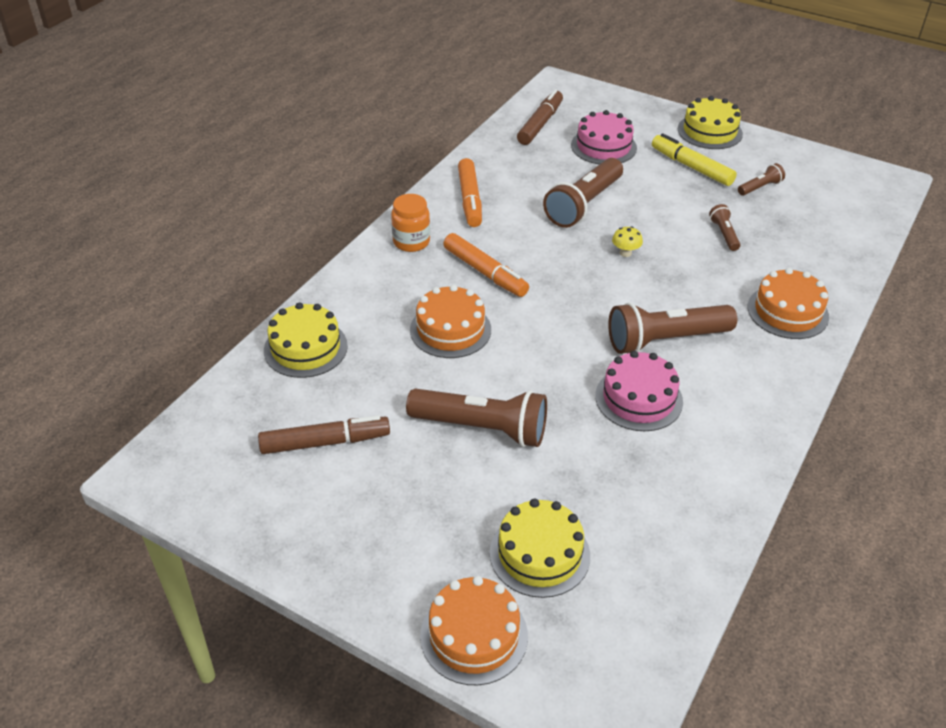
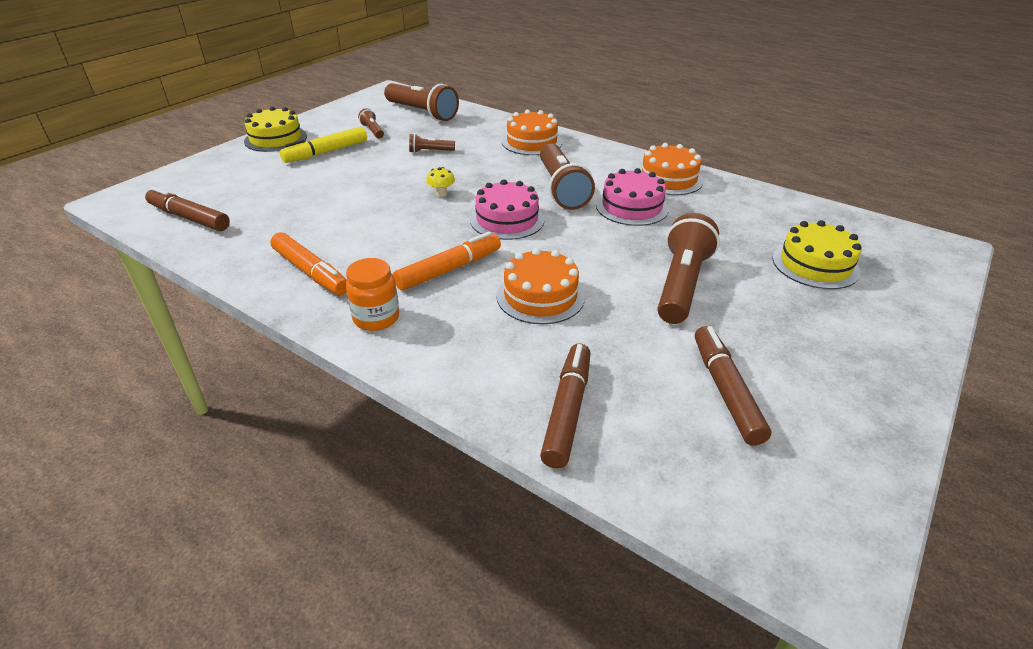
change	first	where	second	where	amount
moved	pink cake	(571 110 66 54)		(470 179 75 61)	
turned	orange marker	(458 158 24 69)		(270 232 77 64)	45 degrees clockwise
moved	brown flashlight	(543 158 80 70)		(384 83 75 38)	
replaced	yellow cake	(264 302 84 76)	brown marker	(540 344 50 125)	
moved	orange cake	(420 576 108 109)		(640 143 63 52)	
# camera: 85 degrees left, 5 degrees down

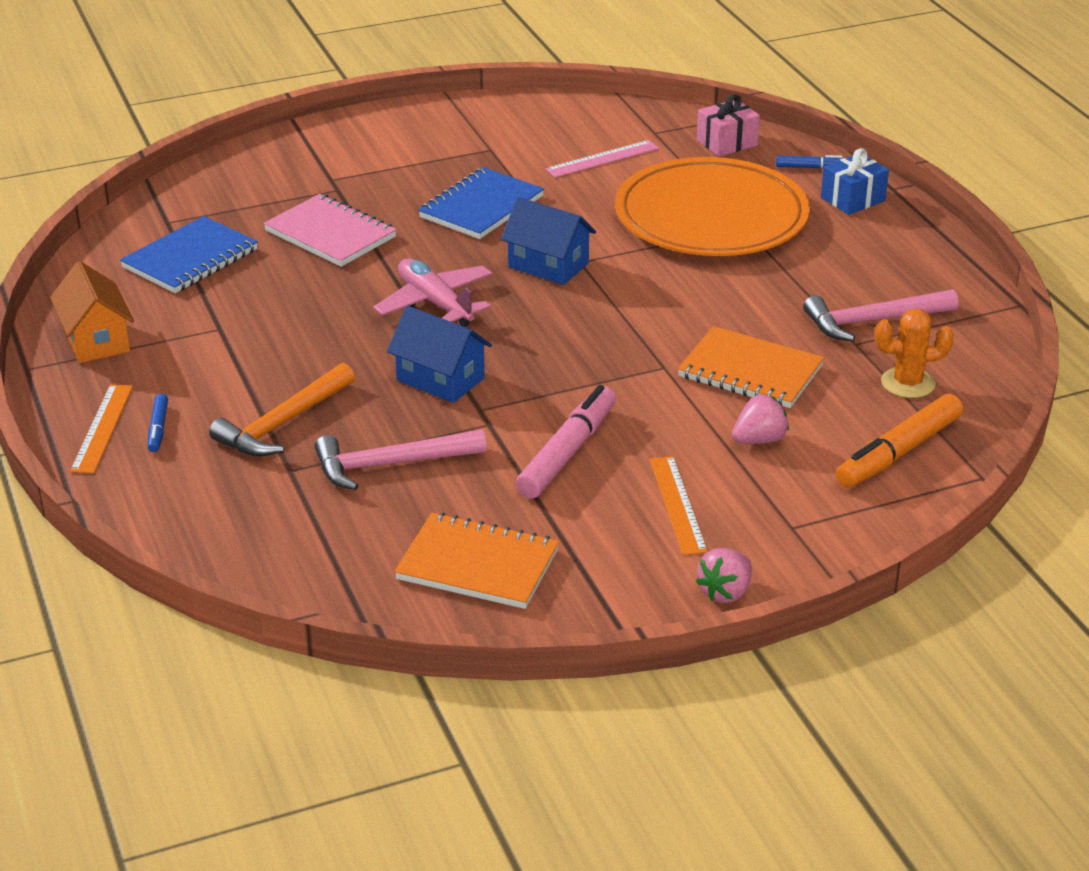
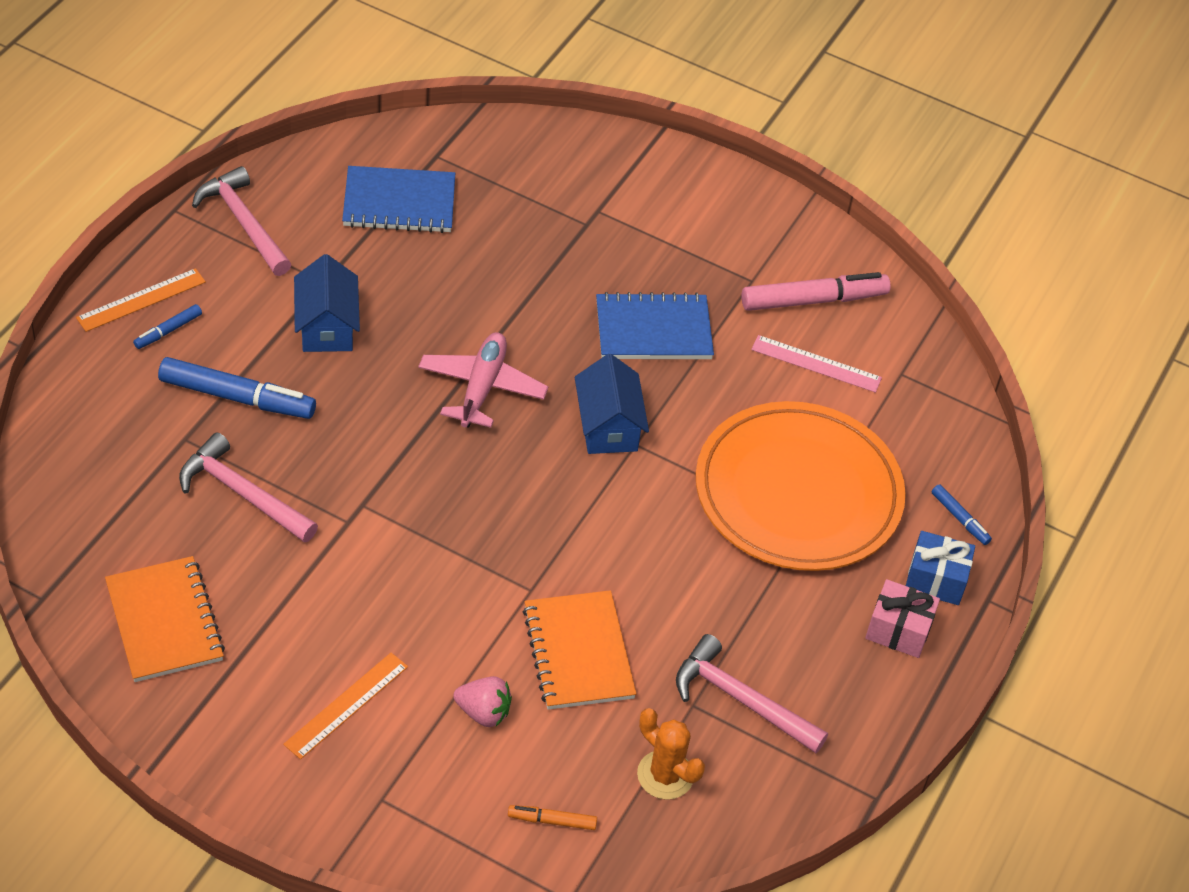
change	first	where	second	where	amount
moved	pink gift	(697 94 63 62)		(865 579 75 79)	
removed	pink notebook	(263 194 134 73)			
replaced	orange house	(50 261 84 102)	pink hammer	(192 166 100 110)	
moved	blue house	(387 306 105 97)		(294 254 66 98)	
replaced	orange hammer	(209 363 146 94)	blue marker	(158 357 158 62)	
moved	pink marker	(516 385 100 113)		(741 272 150 39)	
resized	orange marker	(836 394 127 94)		(508 805 89 25)	x0.49
removed	pink strawberry	(696 548 56 55)			
# camera: 45 degrees right, 15 degrees up

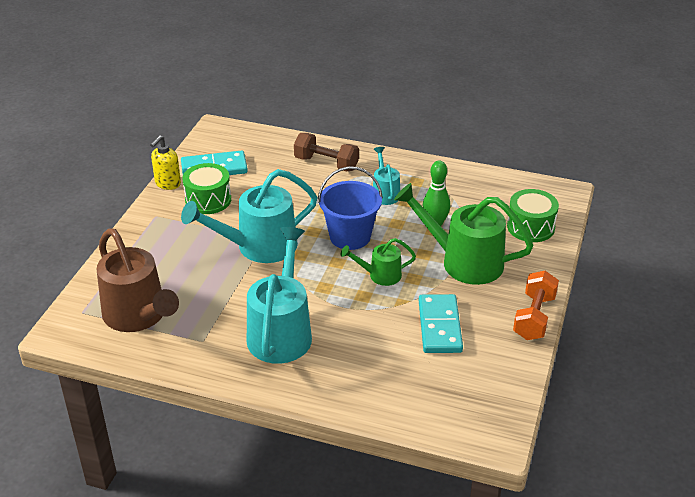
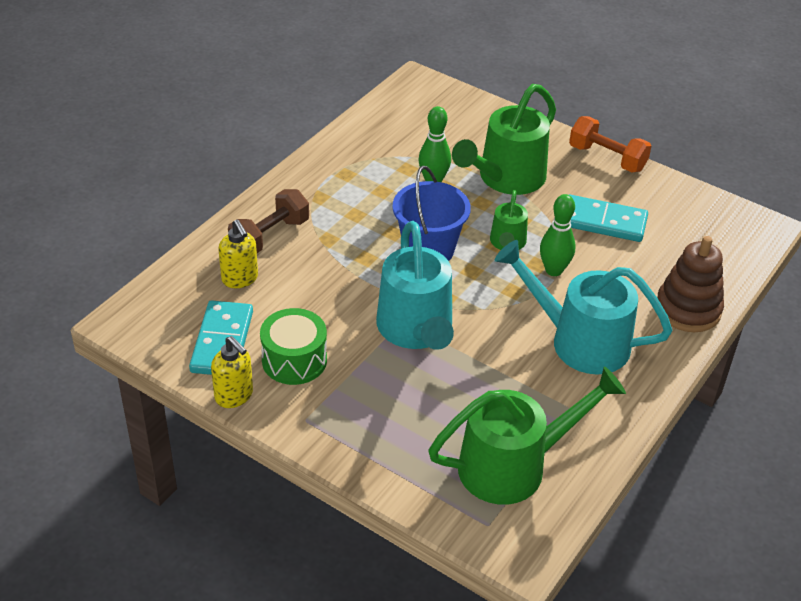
change	first	where	second	where	amount
removed	turquoise watering can	(373 147 27 58)			
removed	green drum	(507 189 52 53)			
recoloured	brown watering can	(96 228 83 104)	green watering can	(428 367 198 138)	
added			green bowling pin	(540 194 35 82)	
added			yellow soap dispenser	(218 220 40 68)	
added			brown stacking toy	(657 236 67 96)	
# camera: 75 degrees left, 5 degrees up

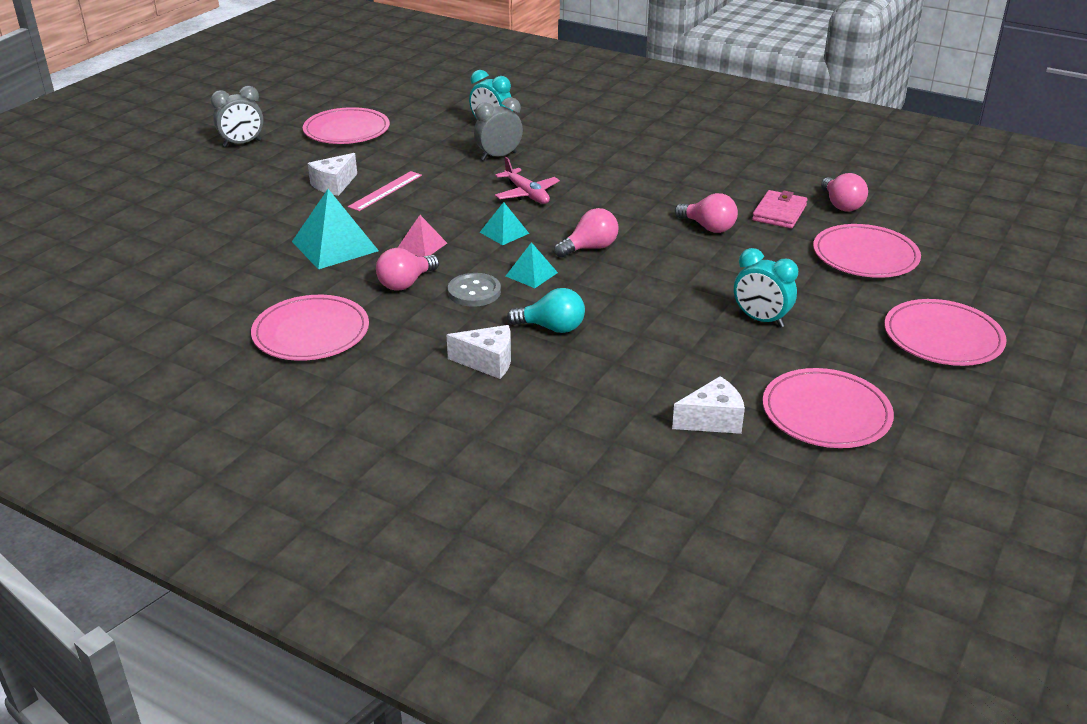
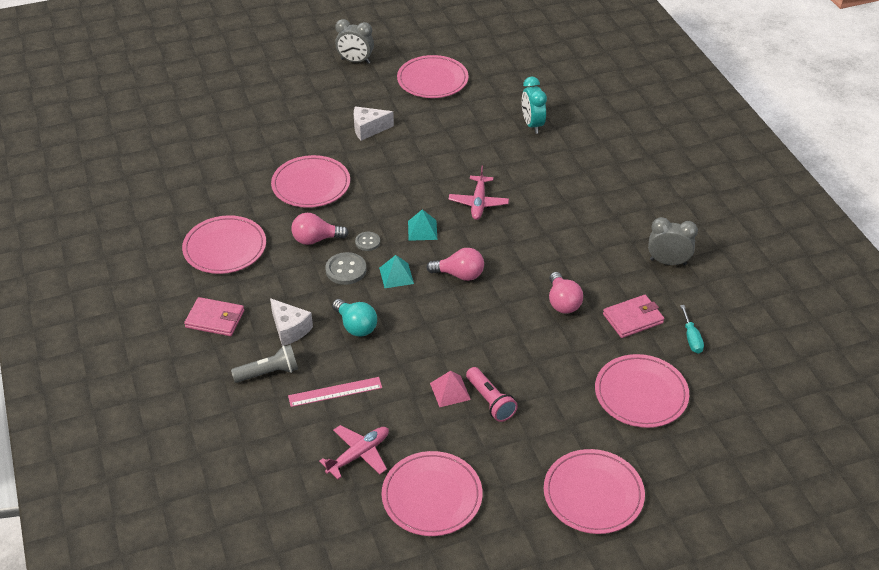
change	first	where	second	where	amount
moved	grey clock	(474 97 49 63)		(648 217 50 49)	
moved	pink ruler	(348 171 74 40)		(288 377 94 30)	
replaced	pink light bulb	(821 173 47 38)	turquoise screwdriver	(680 305 24 49)	
replaced	turquoise pyramid	(292 189 87 80)	pink plate	(271 155 79 53)	
moved	pink pyramid	(398 215 49 42)		(430 371 41 36)	
replaced	turquoise clock	(734 248 64 80)	pink flashlight	(466 367 52 55)	
replaced	white cheese	(672 376 73 58)	pink plane	(319 425 70 54)	
added			grey button	(355 232 25 19)	
added			pink wallet	(184 297 60 39)	
added			grey flashlight	(231 344 67 39)	
# camera: 40 degrees right, 10 degrees up

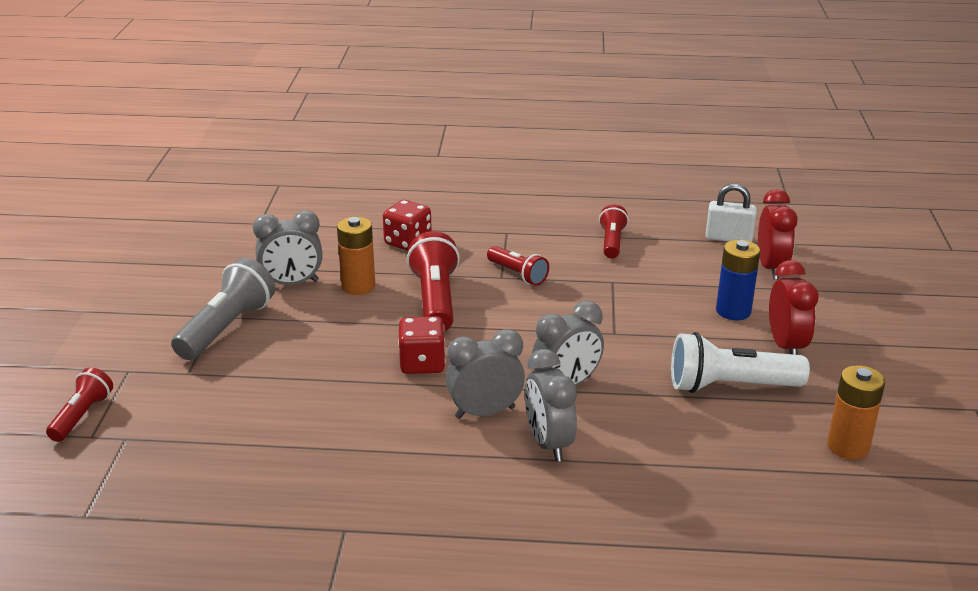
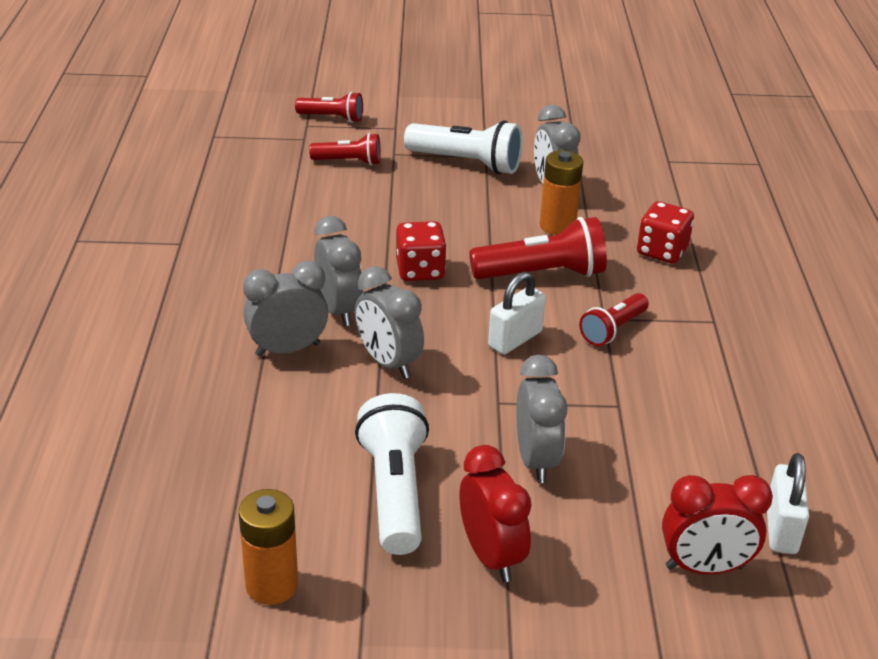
change	first	where	second	where	amount
moved	red flashlight	(599 204 30 54)		(309 133 72 32)	
removed	blue battery	(716 240 44 80)			
recoloured	grey flashlight	(171 258 105 102)	white flashlight	(404 120 119 54)	
turned	red clock	(769 260 49 95)		(460 445 72 137)	105 degrees counterclockwise
added			white padlock	(488 272 58 83)	
added			grey clock	(516 355 52 128)	
# camera: 85 degrees right, 5 degrees up

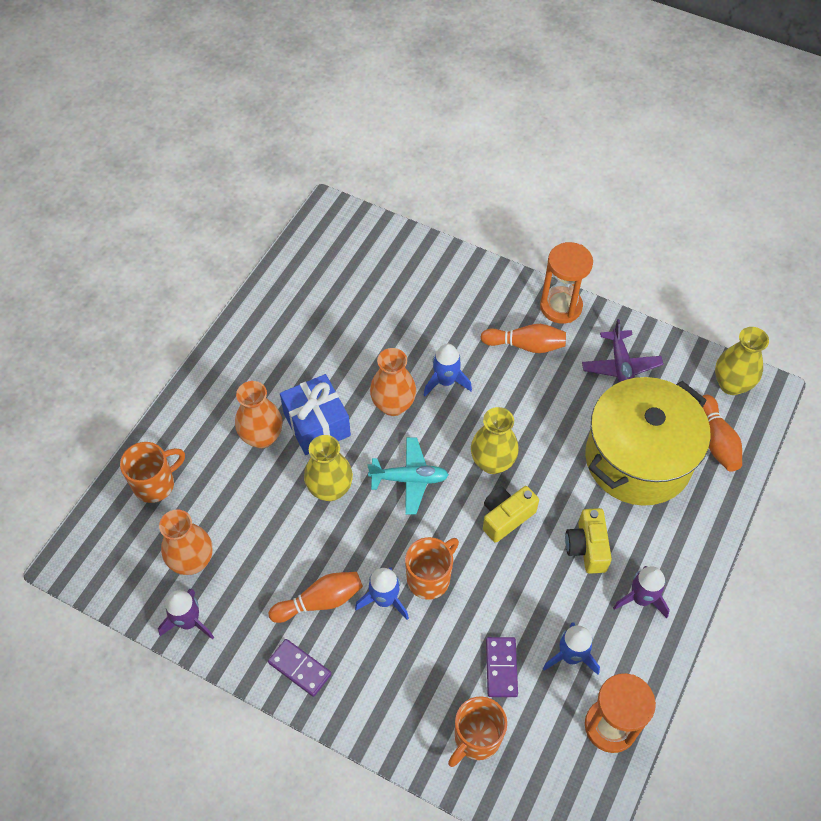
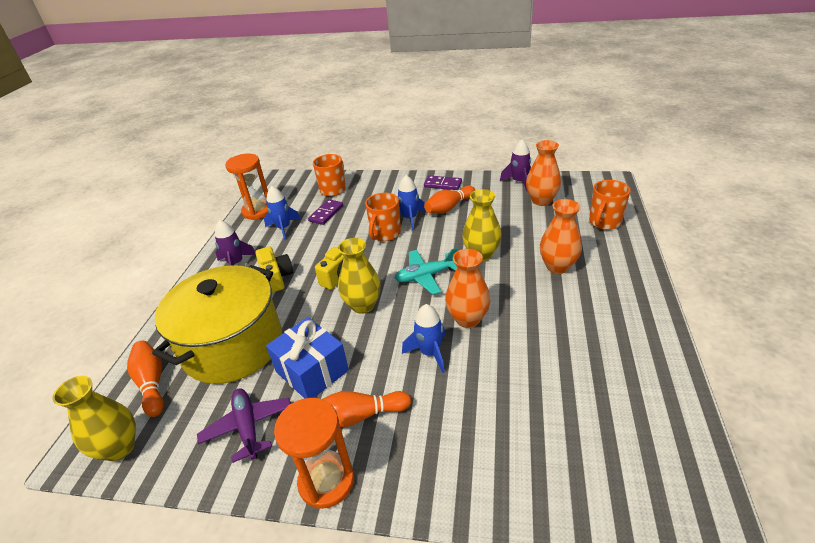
change	first	where	second	where	amount
moved	blue gift	(280 374 71 81)		(266 317 83 82)	
turned	purple domino	(486 637 32 60)		(308 199 35 26)	45 degrees clockwise
# camera: 165 degrees right, 20 degrees down

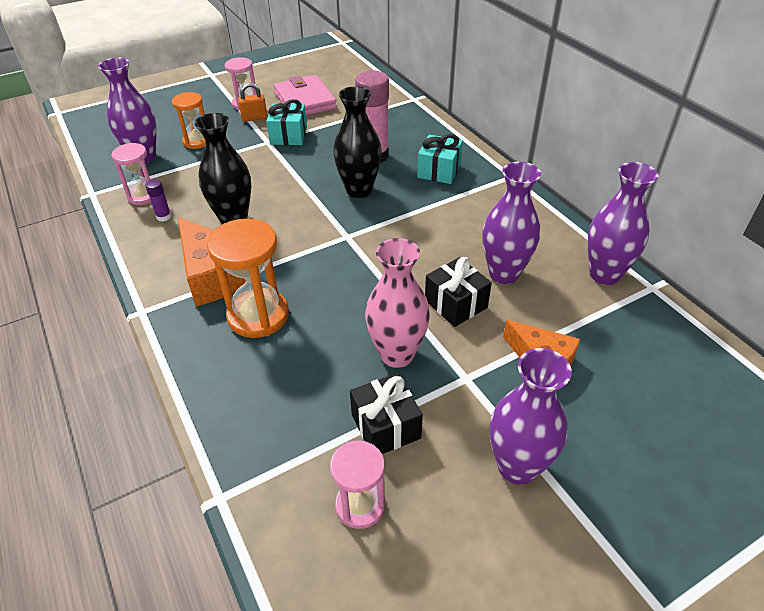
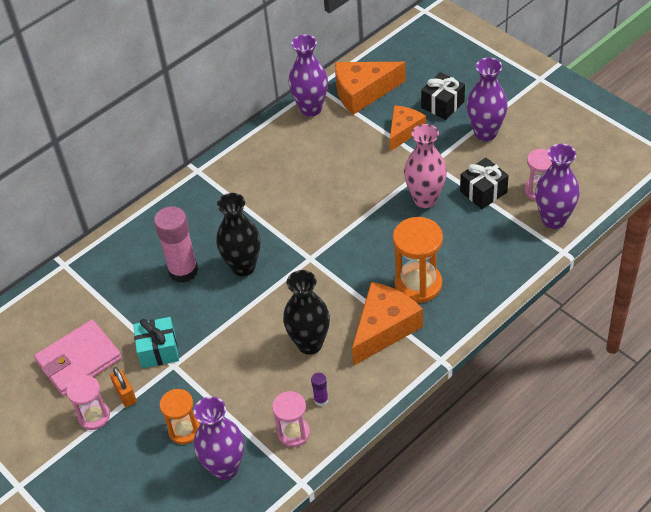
change	first	where	second	where	amount
removed	turquoise gift	(417 134 46 50)			
moved	purple vase	(482 162 59 122)		(535 144 45 85)	
moved	black gift	(425 257 67 70)		(421 72 44 48)	
added			orange cheese	(335 62 71 53)	
# camera: 100 degrees left, 5 degrees up

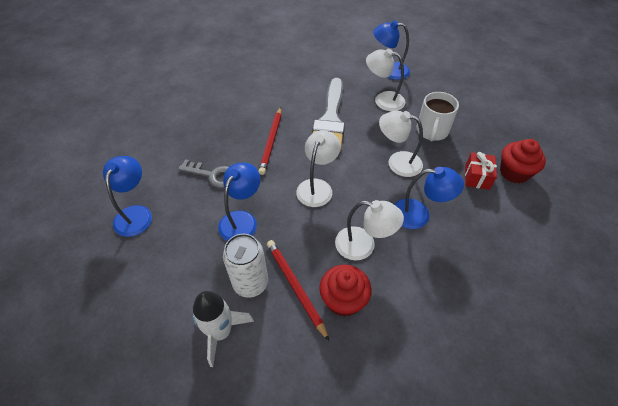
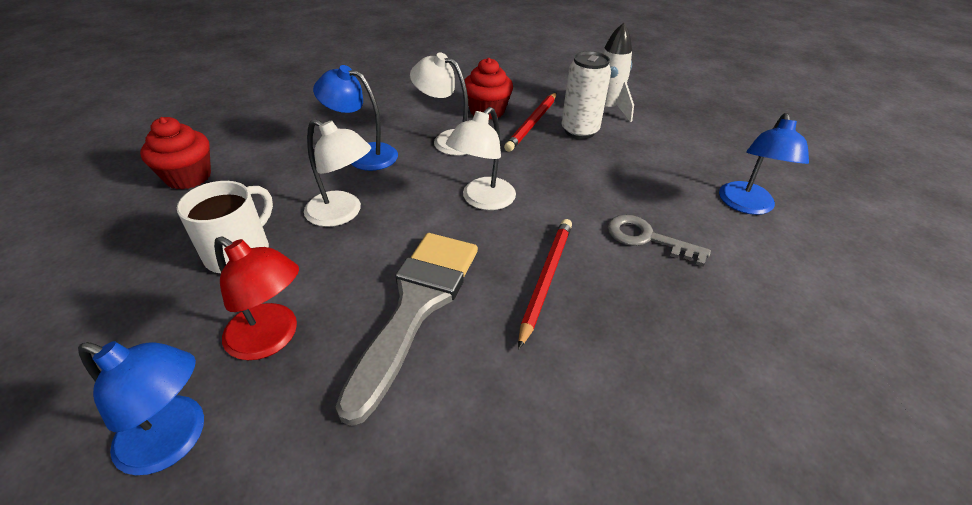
change	first	where	second	where	amount
recoloured	white lamp	(366 49 39 62)	red lamp	(214 236 85 124)	
removed	red gift	(465 152 32 38)			
removed	blue lamp	(218 163 42 78)			
turned	red pencil	(267 240 62 101)		(504 93 52 59)	45 degrees clockwise
# camera: 170 degrees left, 10 degrees down

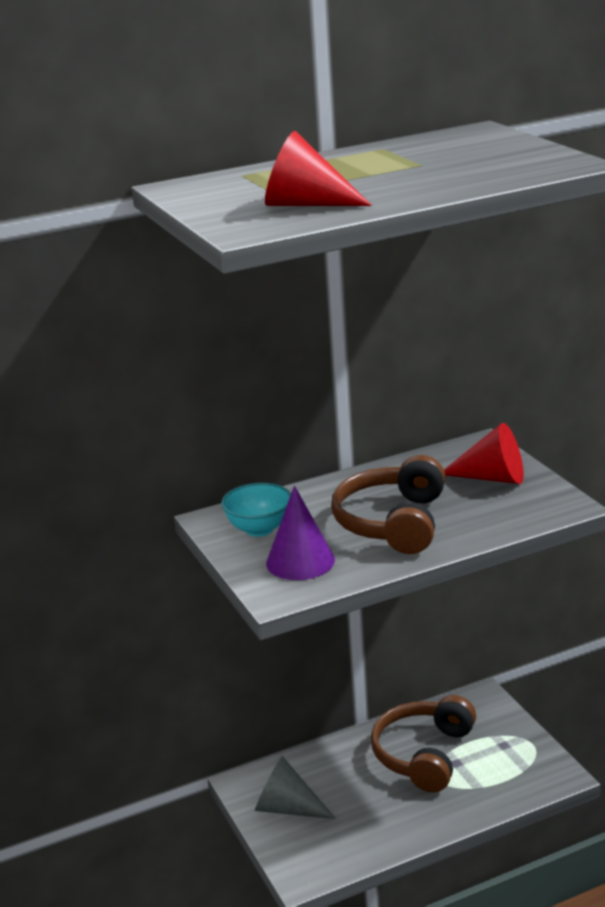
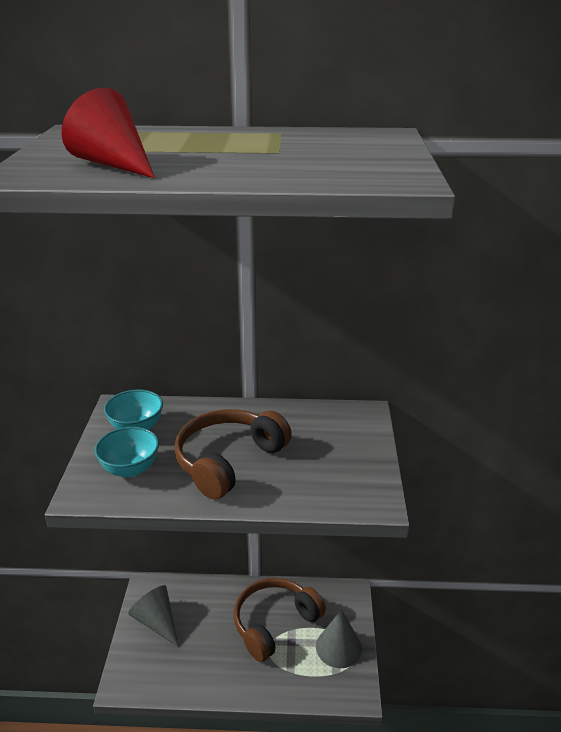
change	first	where	second	where	amount
removed	red cone	(444 423 80 61)			
replaced	purple cone	(266 486 69 94)	turquoise bowl	(95 427 64 51)	
added			grey cone	(316 610 46 58)	
# camera: 25 degrees right, 5 degrees up

